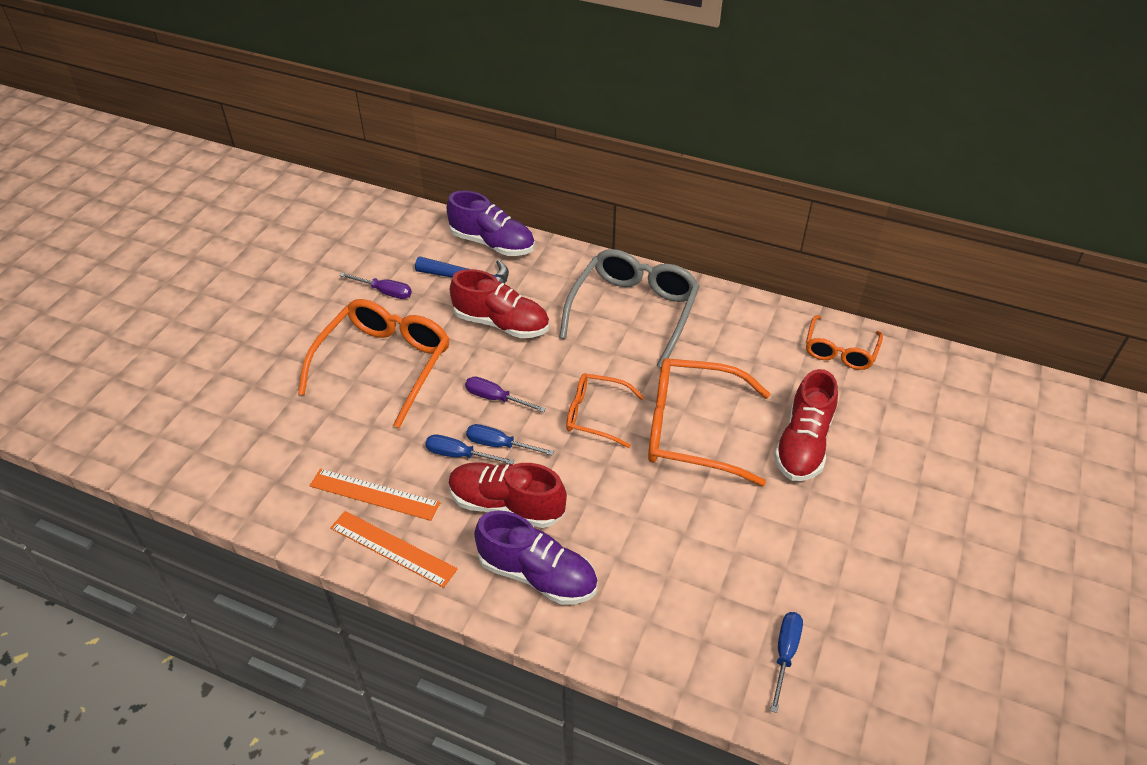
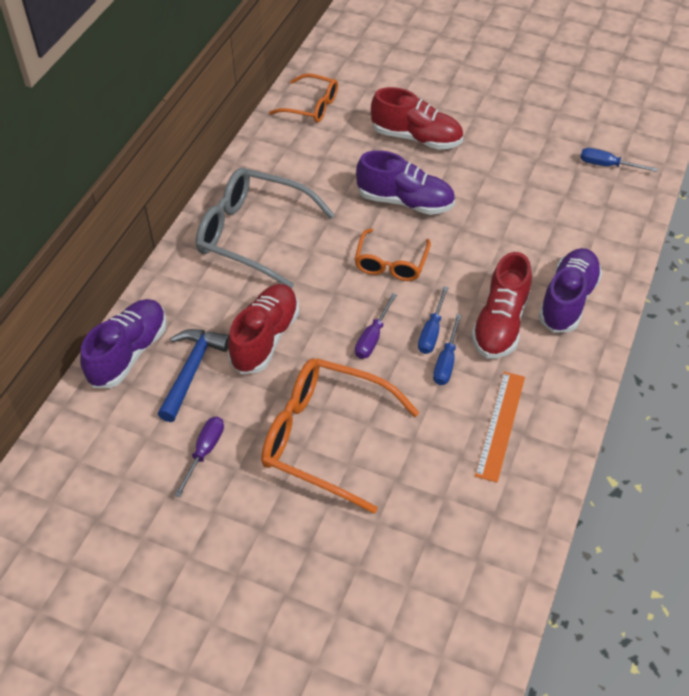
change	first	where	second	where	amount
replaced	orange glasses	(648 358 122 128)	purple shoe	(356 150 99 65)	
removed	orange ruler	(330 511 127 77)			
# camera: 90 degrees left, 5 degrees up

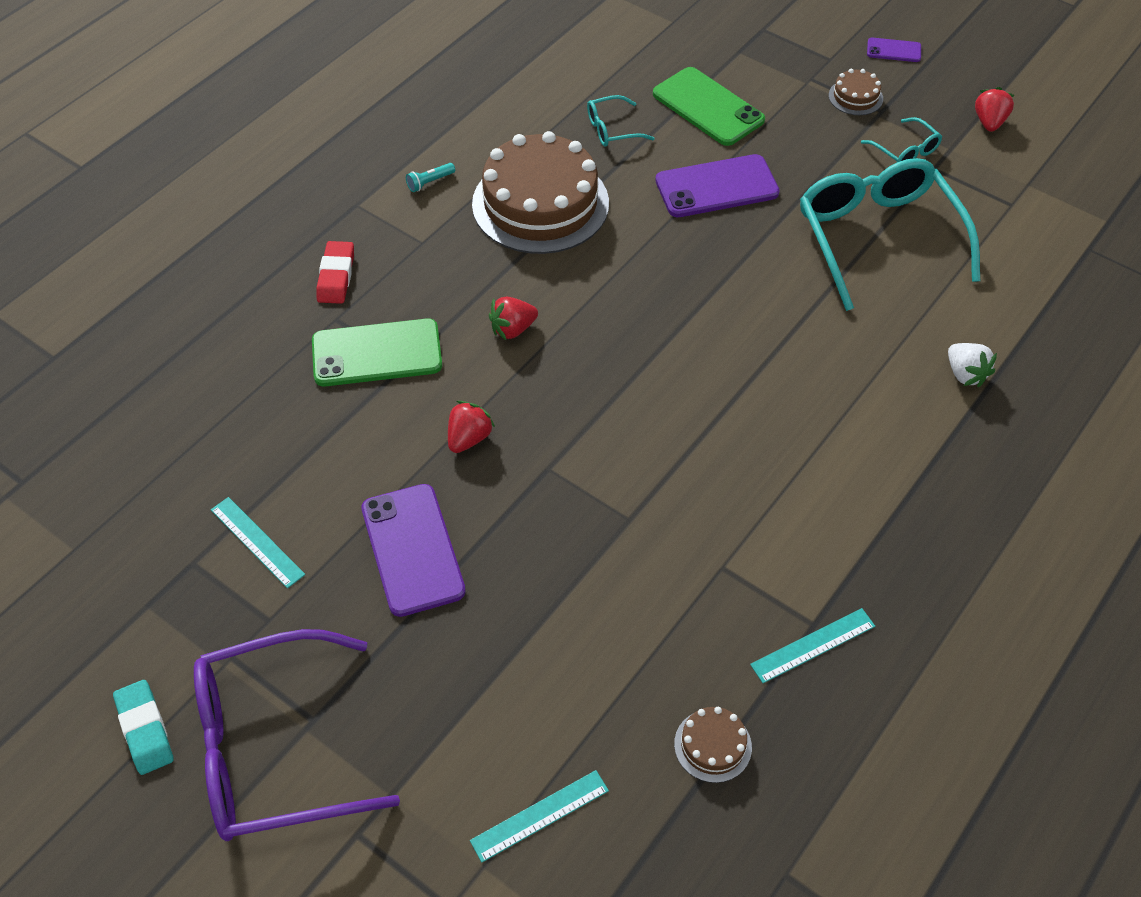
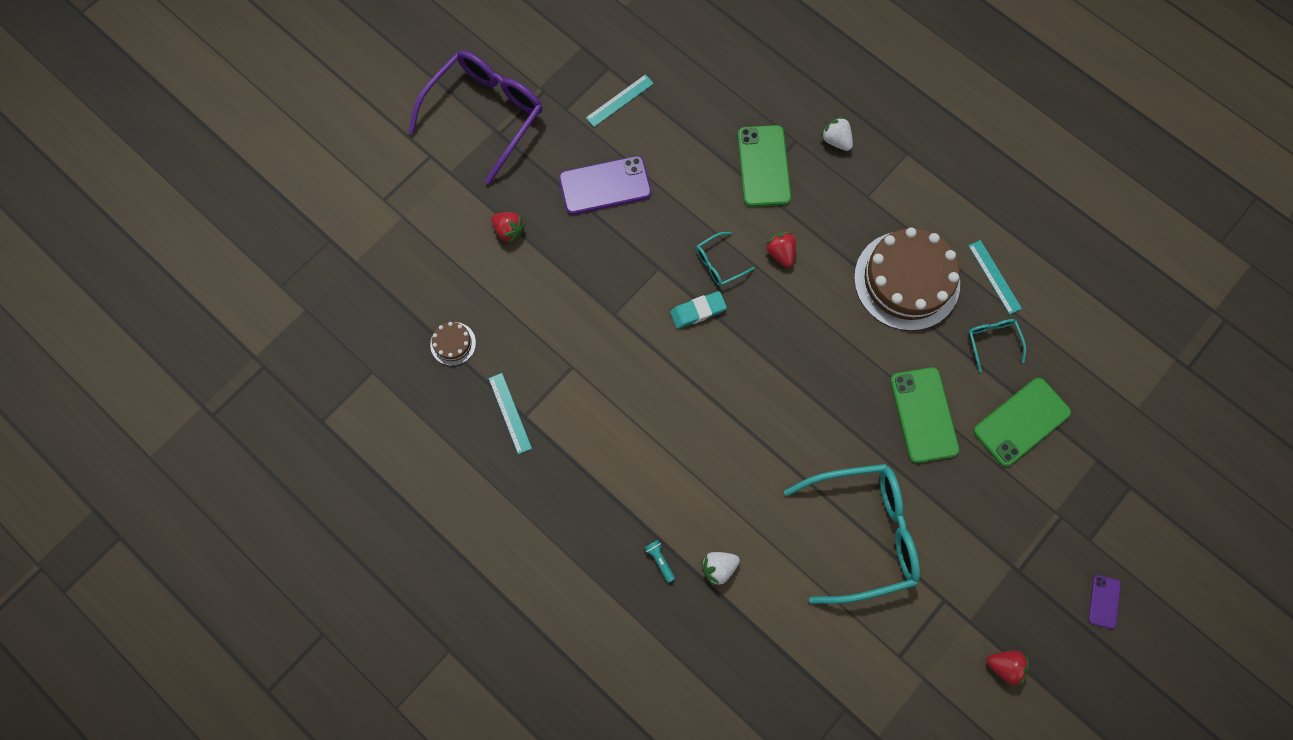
change	first	where	second	where	amount
removed	brown cake	(829 69 54 46)			
moved	turquoise glasses	(861 117 81 46)		(696 232 59 54)	
recoloured	purple phone	(655 154 125 63)	green phone	(890 367 70 96)	
moved	turquoise flashlight	(406 163 49 29)		(644 540 31 43)	
replaced	red eraser	(316 241 38 63)	white strawberry	(821 116 32 35)	
moved	red strawberry	(448 401 47 52)		(491 212 35 32)	
turned	purple glasses	(194 629 206 212)		(408 50 134 135)	45 degrees clockwise
moved	turquoise eraser	(113 680 61 95)		(670 291 57 38)	
moved	turquoise ruler	(470 770 139 92)		(968 240 54 75)	
# camera: 95 degrees right, 20 degrees up

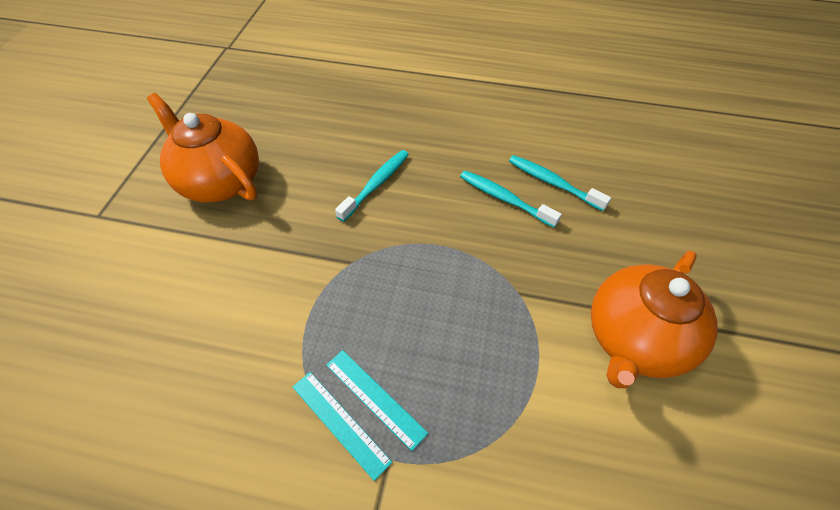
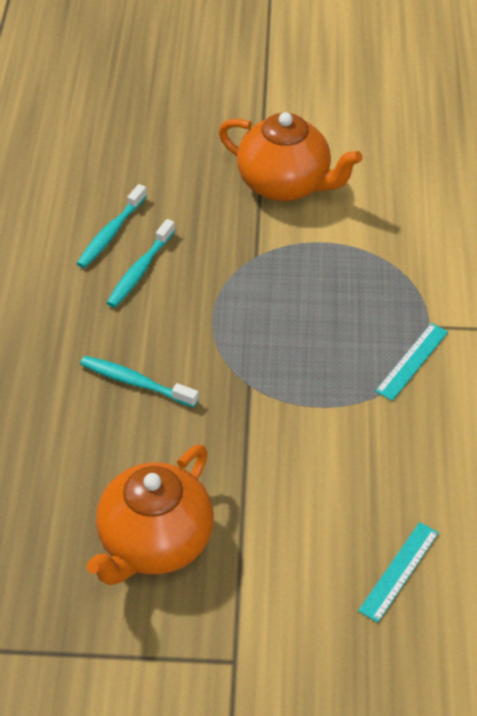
change	first	where	second	where	amount
moved	turquoise ruler	(327 350 101 101)		(358 522 81 101)	
# camera: 100 degrees left, 5 degrees down

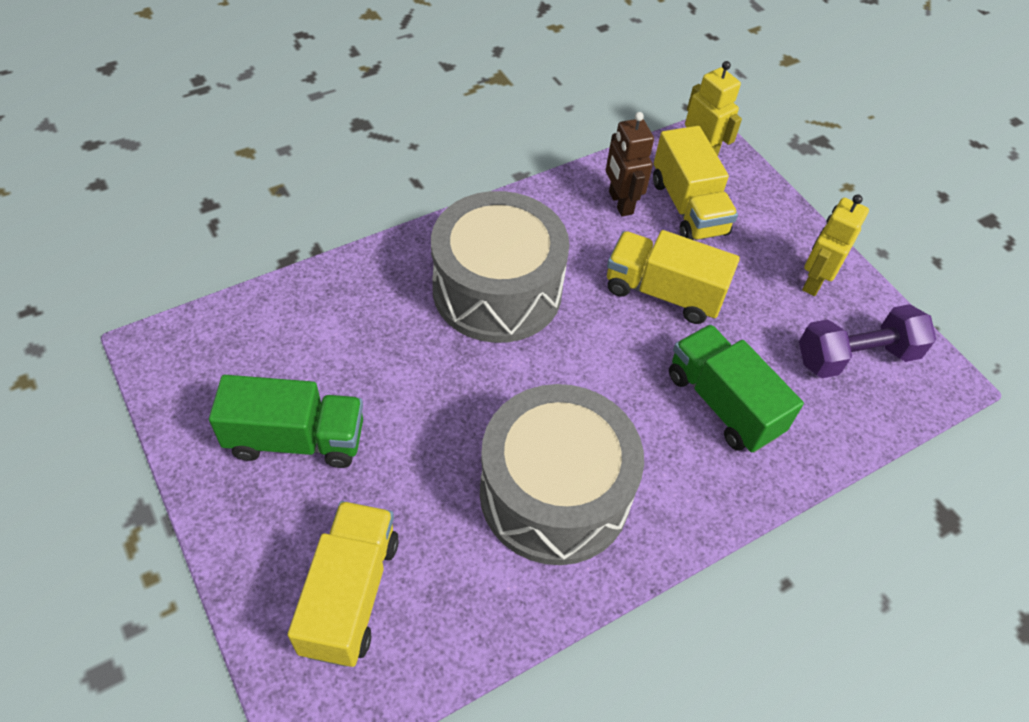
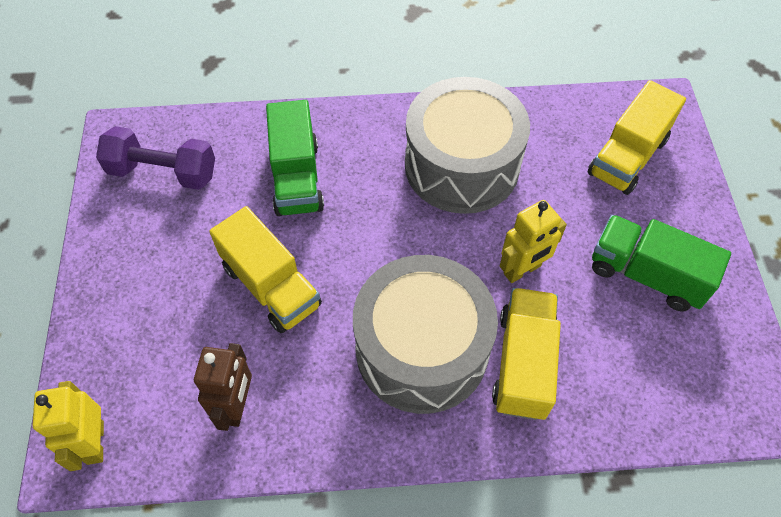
change	first	where	second	where	amount
moved	yellow truck	(653 126 85 114)		(492 288 69 132)	
moved	yellow robot	(802 194 67 102)		(500 200 67 83)	
# camera: 150 degrees left, 5 degrees up

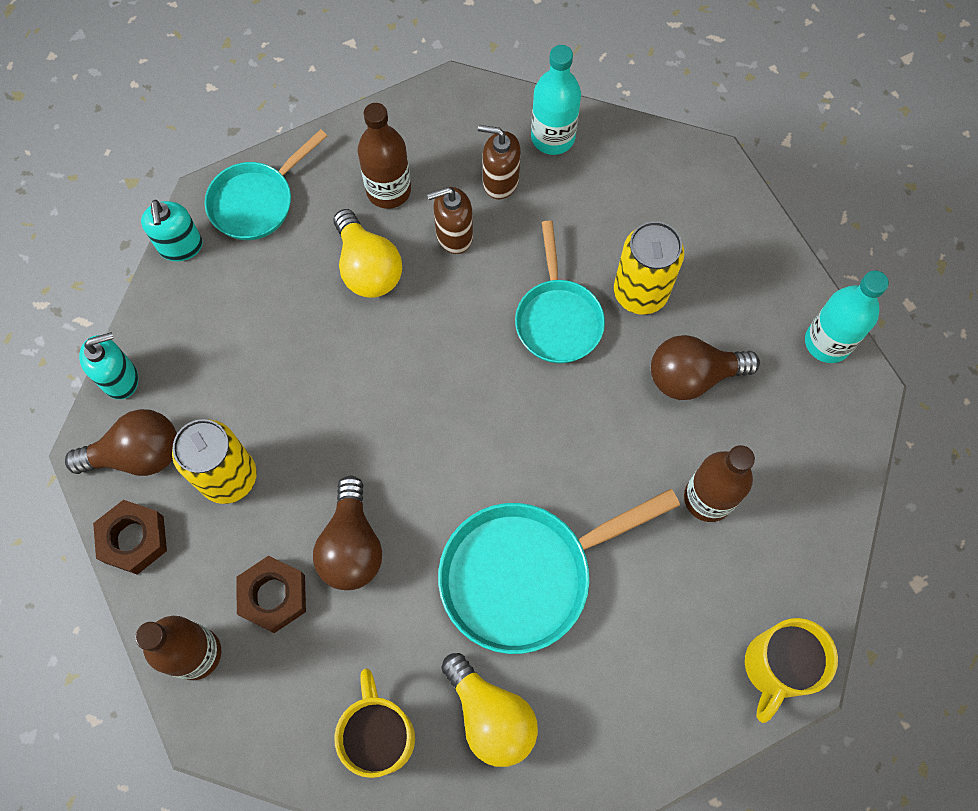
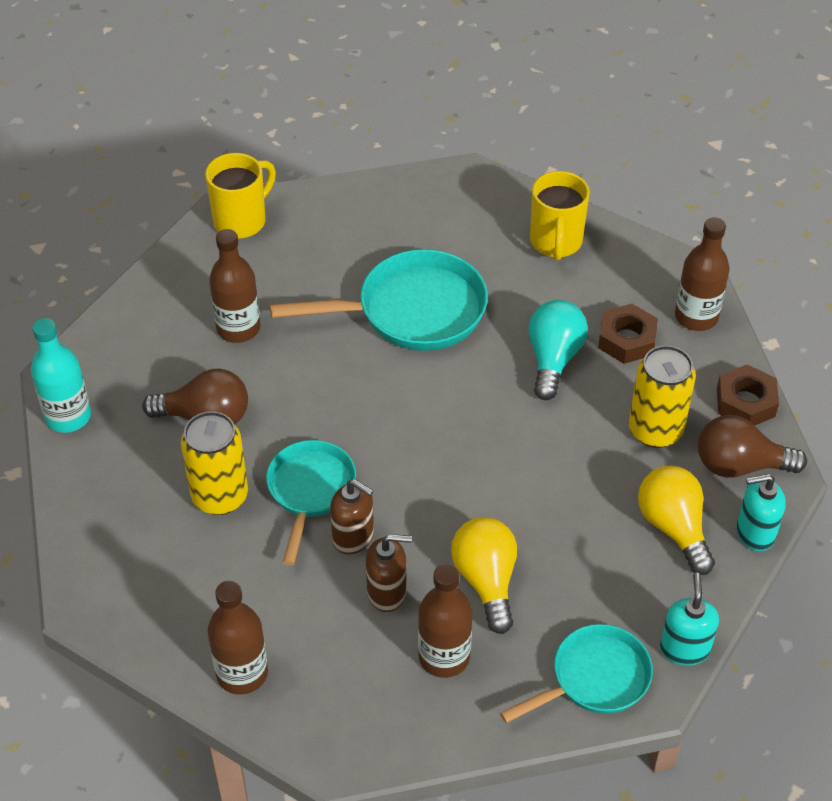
change	first	where	second	where	amount
recoloured	turquoise bottle	(531 45 50 110)	brown bottle	(208 581 60 114)	
moved	brown soap dispenser	(478 125 42 74)		(330 479 44 75)	
recoloured	brown light bulb	(313 476 69 114)	turquoise light bulb	(528 300 60 100)	
moved	yellow light bulb	(441 653 97 114)		(638 466 77 109)	
# camera: 165 degrees left, 20 degrees down

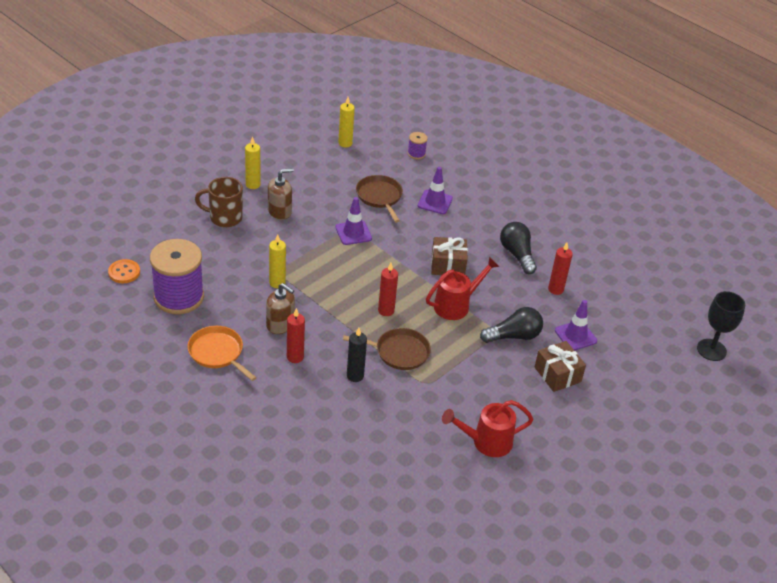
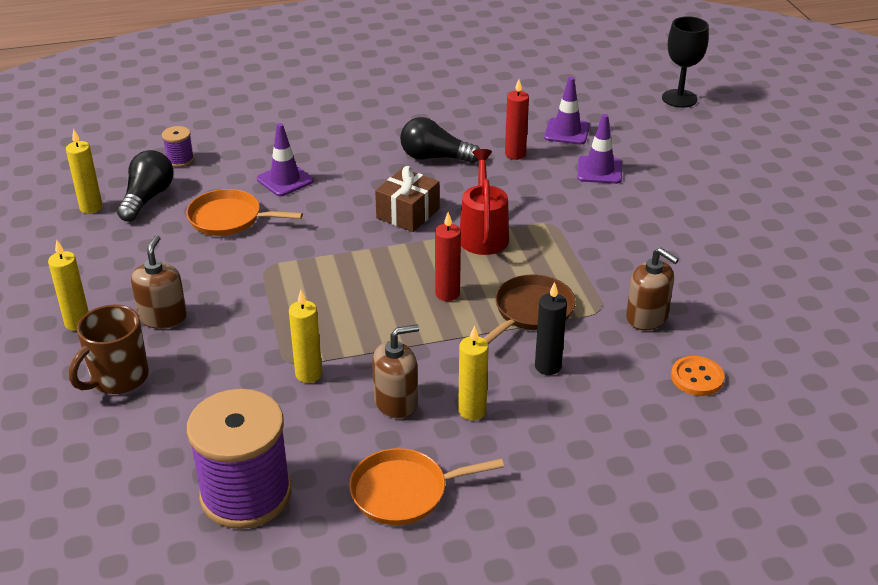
change	first	where	second	where	amount
recoloured	brown pan	(356 175 47 47)	orange pan	(186 189 117 47)	
moved	purple traffic cone	(335 197 37 48)		(544 77 46 68)	
moved	orange button	(108 259 32 24)		(671 356 54 40)	
moved	black light bulb	(480 307 63 36)		(117 150 57 72)	
recoloured	red candle	(287 308 18 55)	yellow candle	(458 325 31 95)	
removed	brown gift	(535 341 51 51)			
removed	red watering can	(442 400 92 57)			
added			brown soap dispenser	(626 248 53 82)	
# camera: 55 degrees left, 5 degrees down

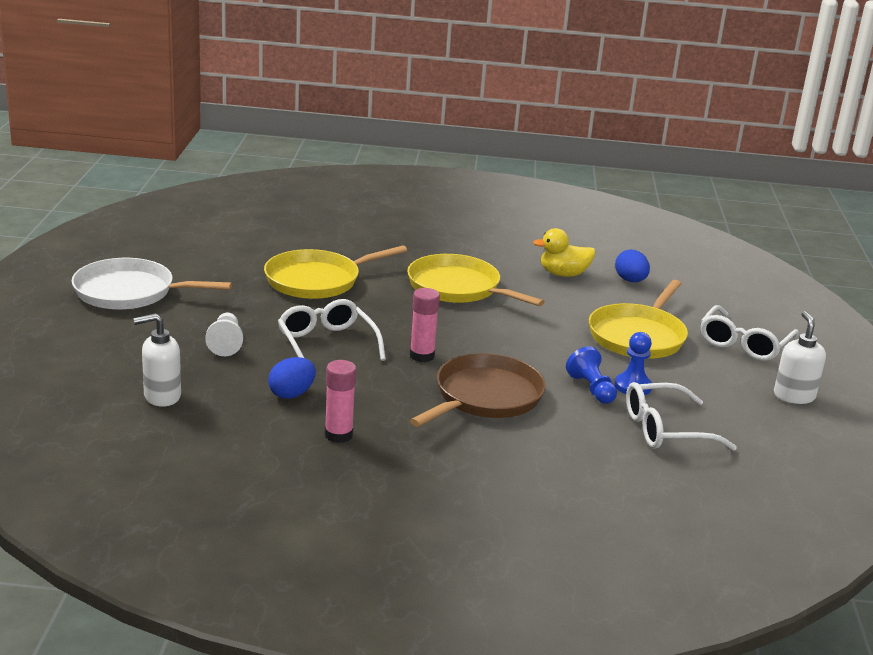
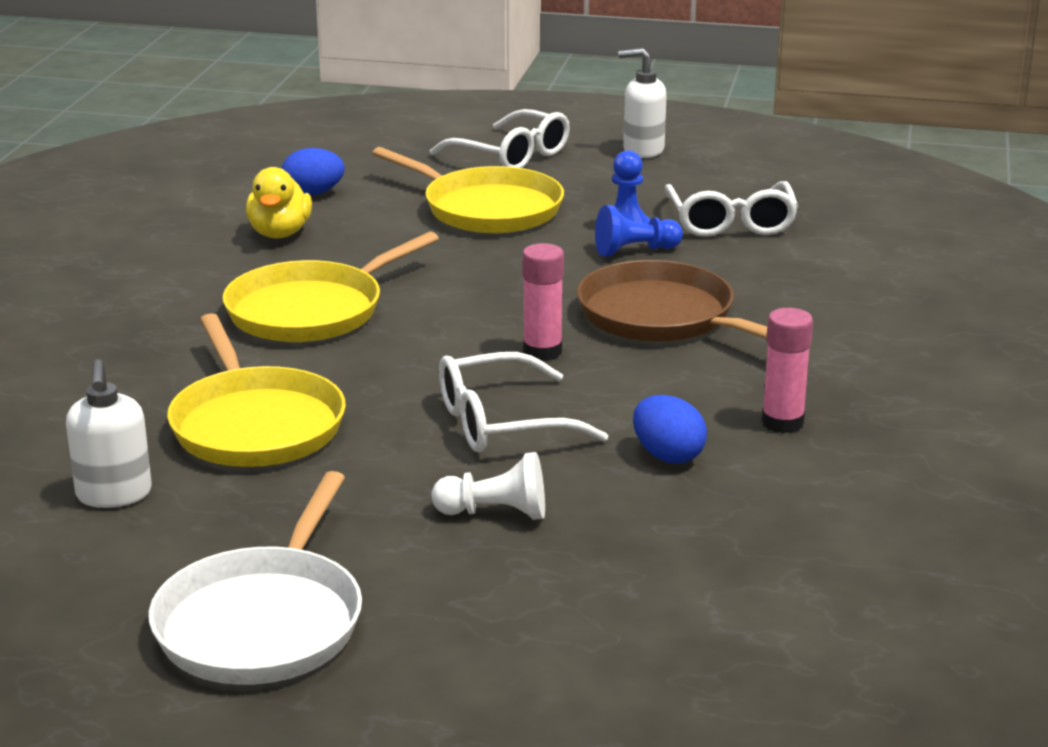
change	first	where	second	where	amount
moved	white soap dispenser	(133 313 48 94)		(66 359 86 149)	
# camera: 80 degrees left, 0 degrees up

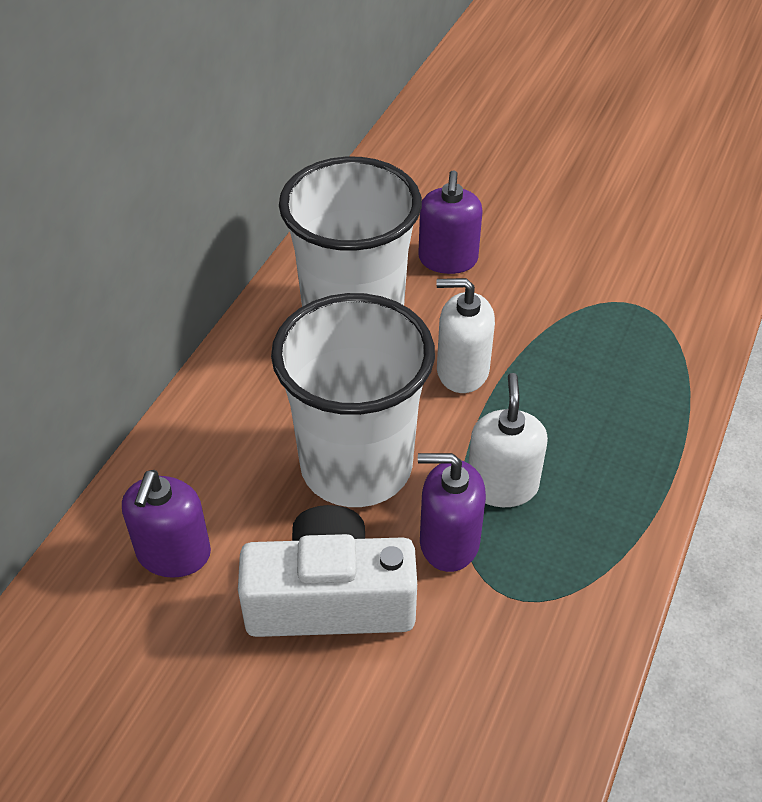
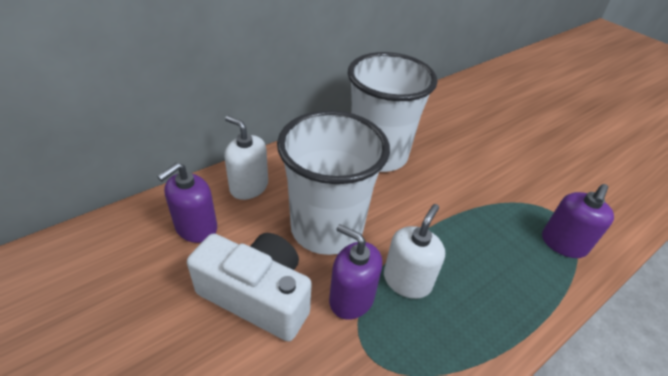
change	first	where	second	where	amount
moved	purple soap dispenser	(418 170 65 104)		(542 184 72 74)	
moved	white soap dispenser	(436 278 59 115)		(224 116 44 84)	
# camera: 25 degrees right, 5 degrees down

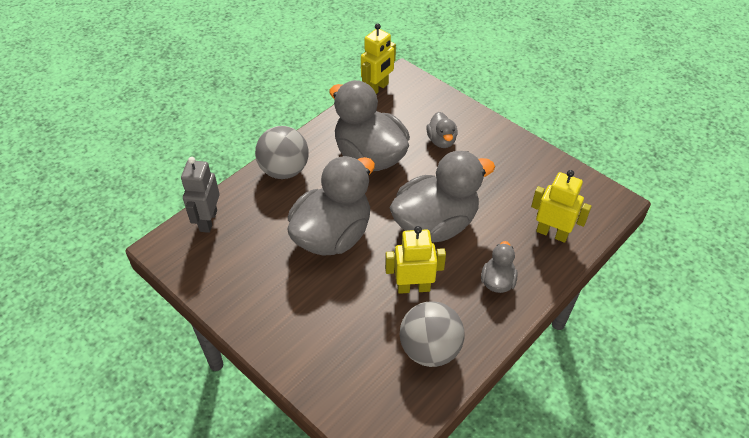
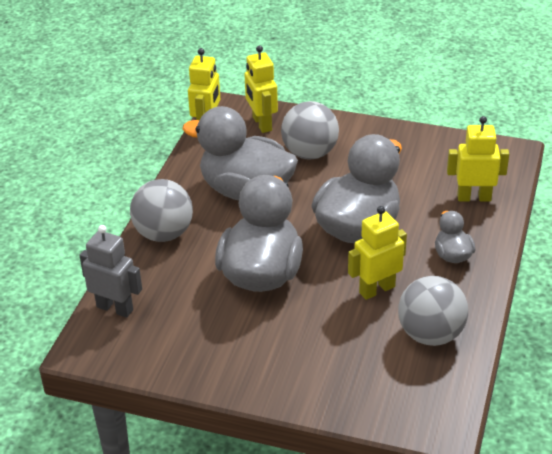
change	first	where	second	where	amount
replaced	grey duck	(426 112 32 36)	grey ball	(281 101 58 58)	
turned	grey robot	(181 157 39 76)		(79 225 63 93)	135 degrees clockwise
added			yellow robot	(244 45 34 88)	
# camera: 25 degrees left, 10 degrees down

